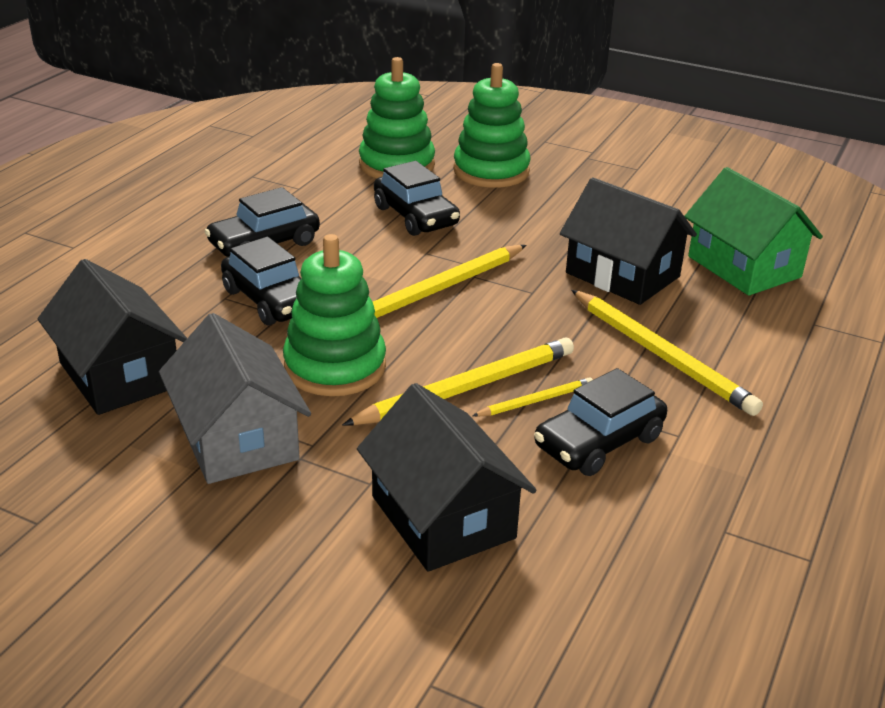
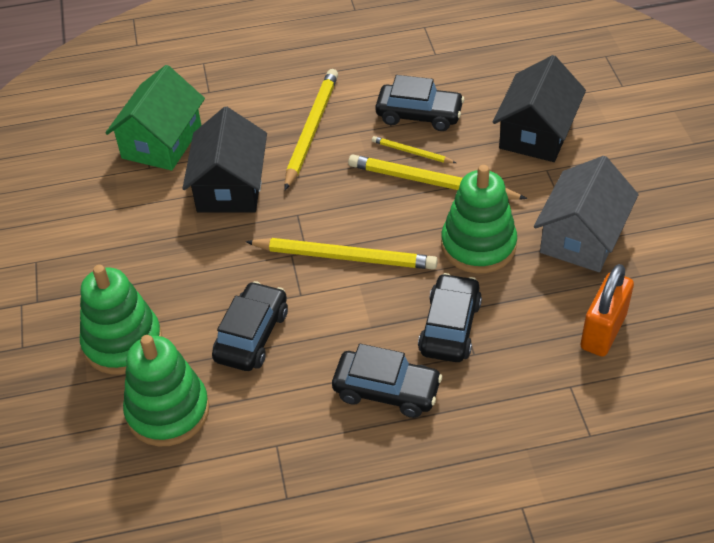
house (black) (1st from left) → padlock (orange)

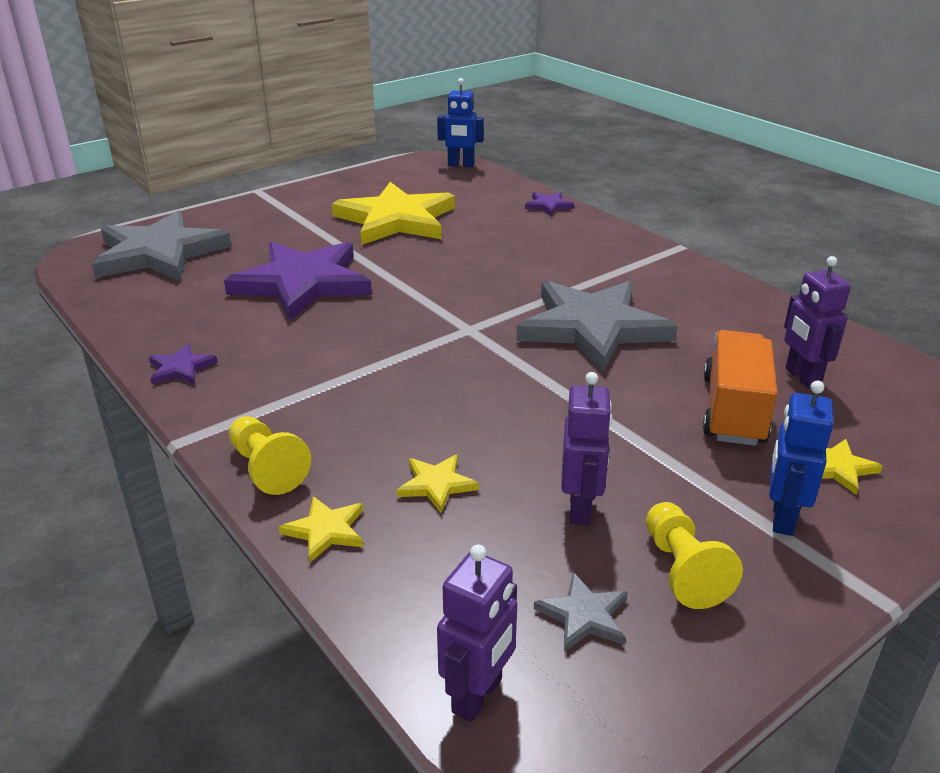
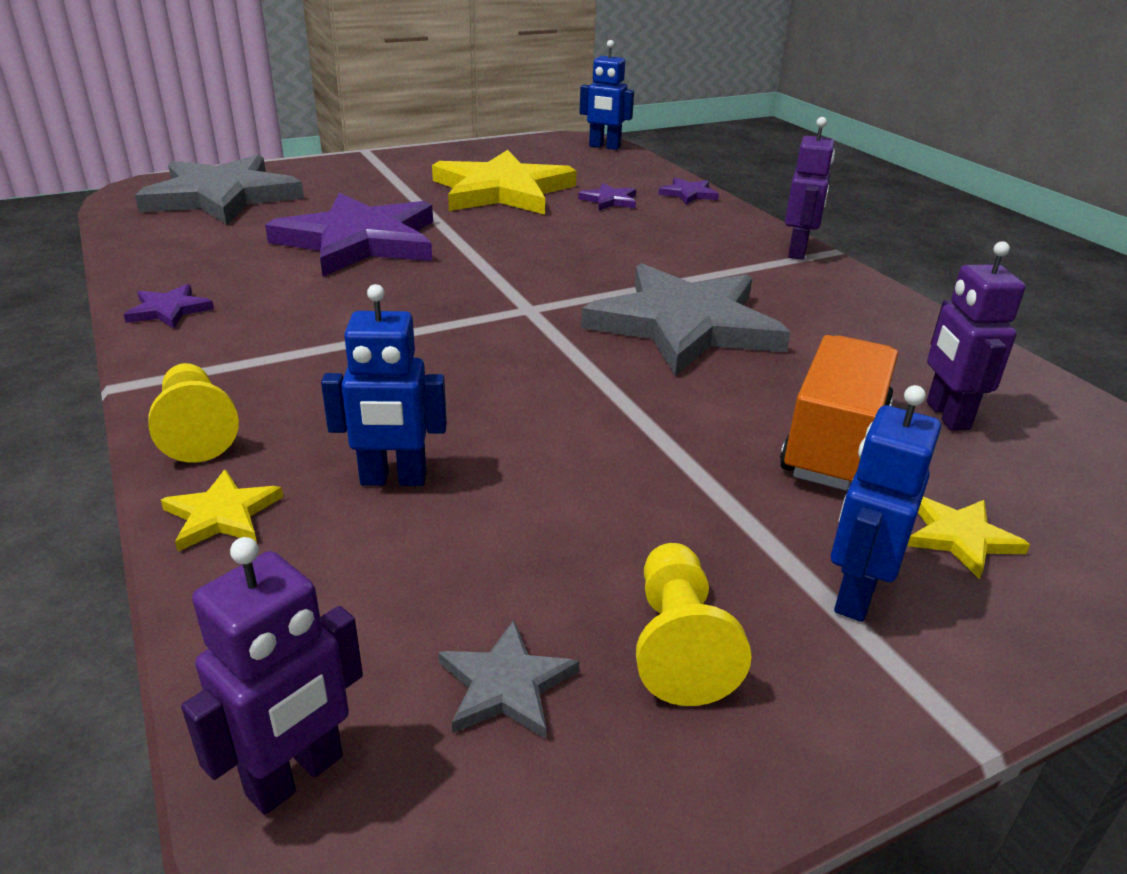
- → star (purple) (3rd from left)
robot (purple) (2nd from left), moved
star (yellow) (3rd from left) → robot (blue) (1st from left)

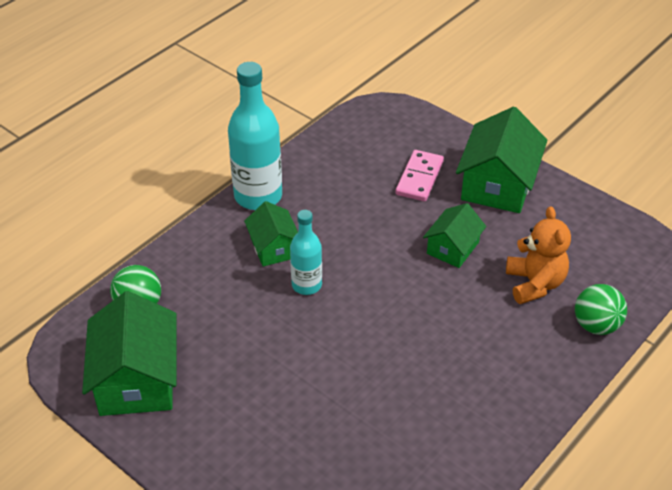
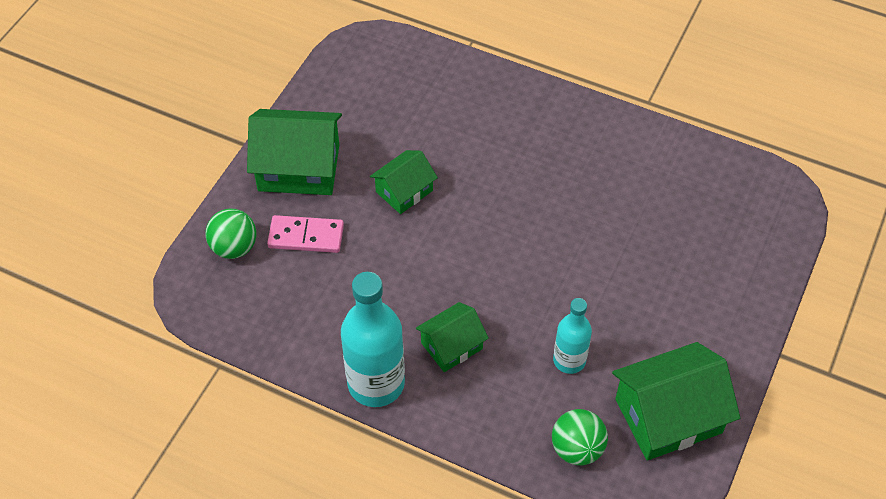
teddy bear (orange) → -
bottle (turquoise) (2nd from left), moved
ball (green) (2nd from left in the first image) → ball (green) (1st from left), moved
house (green) (3rd from left in the first image) → house (green) (2nd from left), 60 degrees counterclockwise

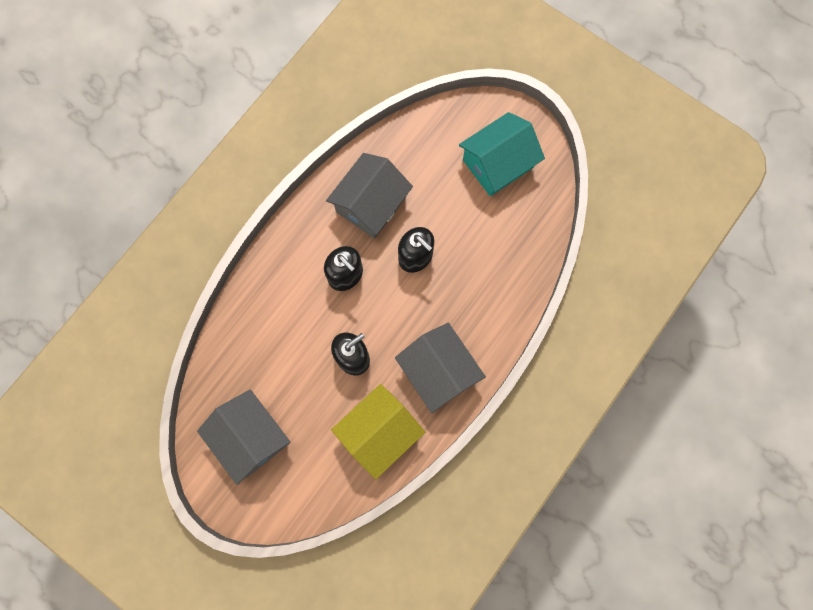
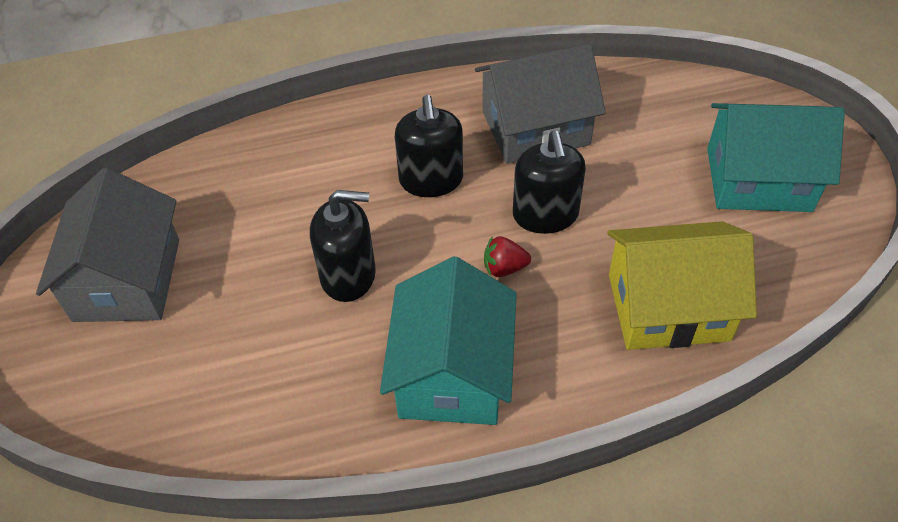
- → strawberry (red)
house (yellow), moved
house (grey) (3rd from left) → house (turquoise) (1st from left)

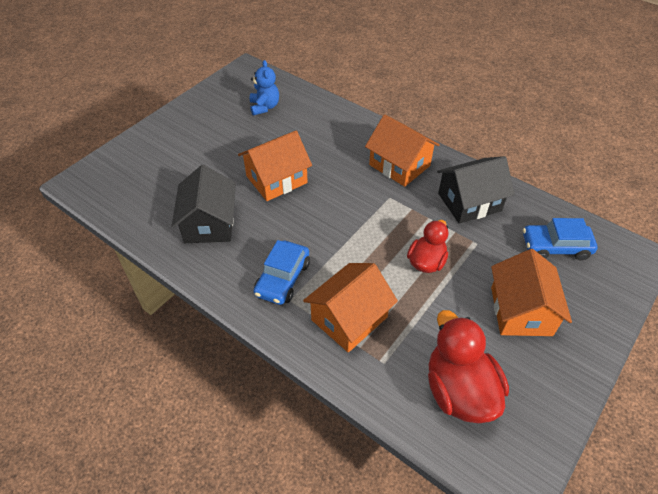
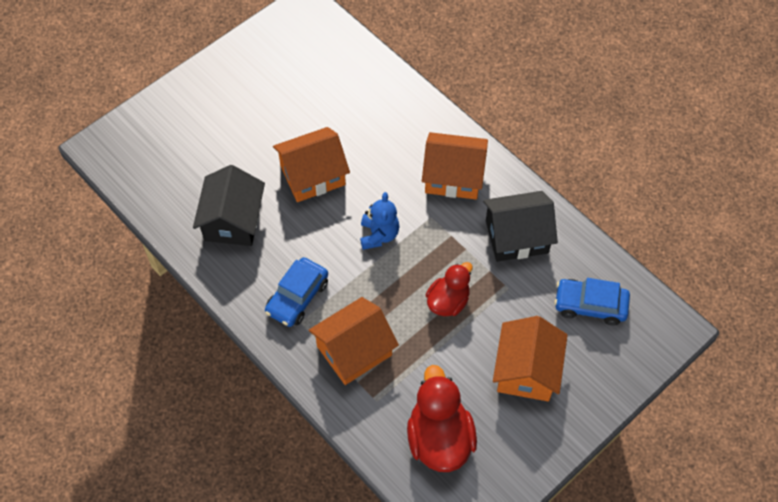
teddy bear (blue), moved
house (orange) (3rd from left), 45 degrees counterclockwise

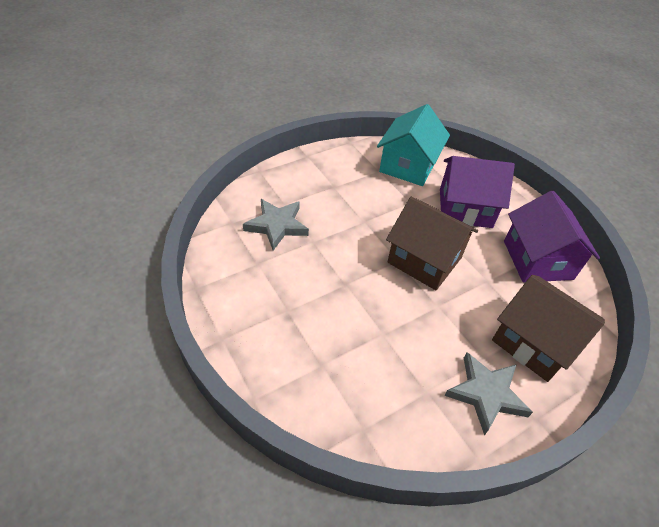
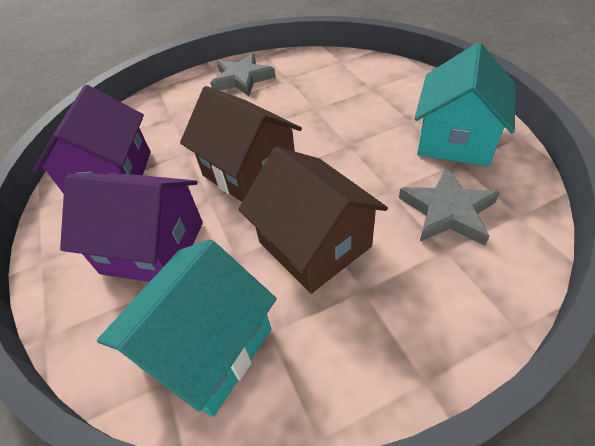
- → house (turquoise) (2nd from left)
house (brown) (2nd from left), moved

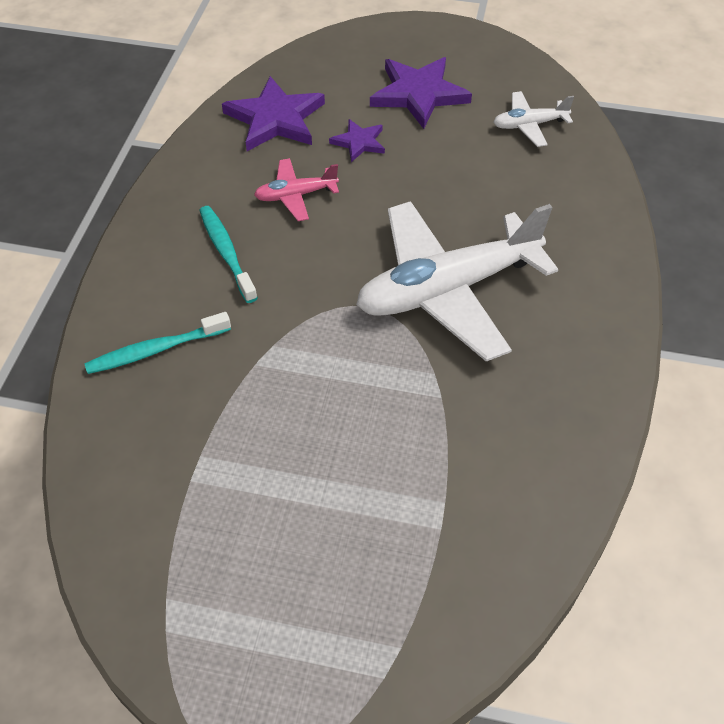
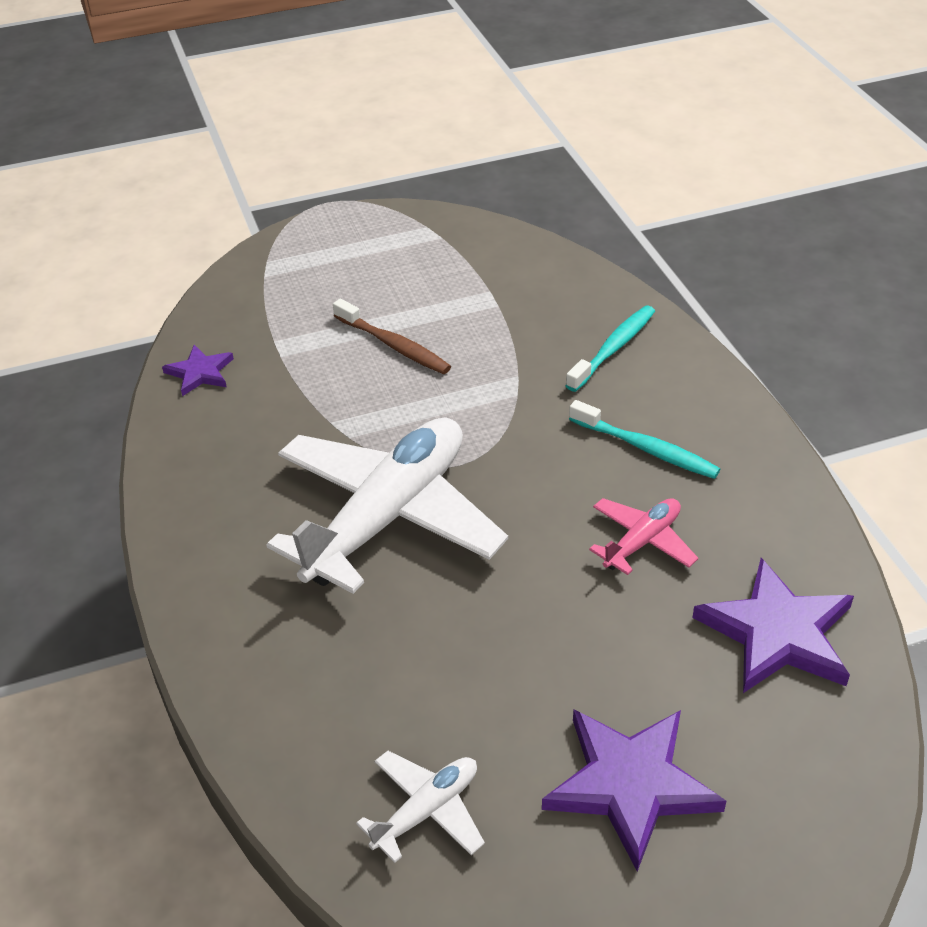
- → toothbrush (brown)
star (purple) (2nd from left in the first image) → star (purple) (1st from left), moved

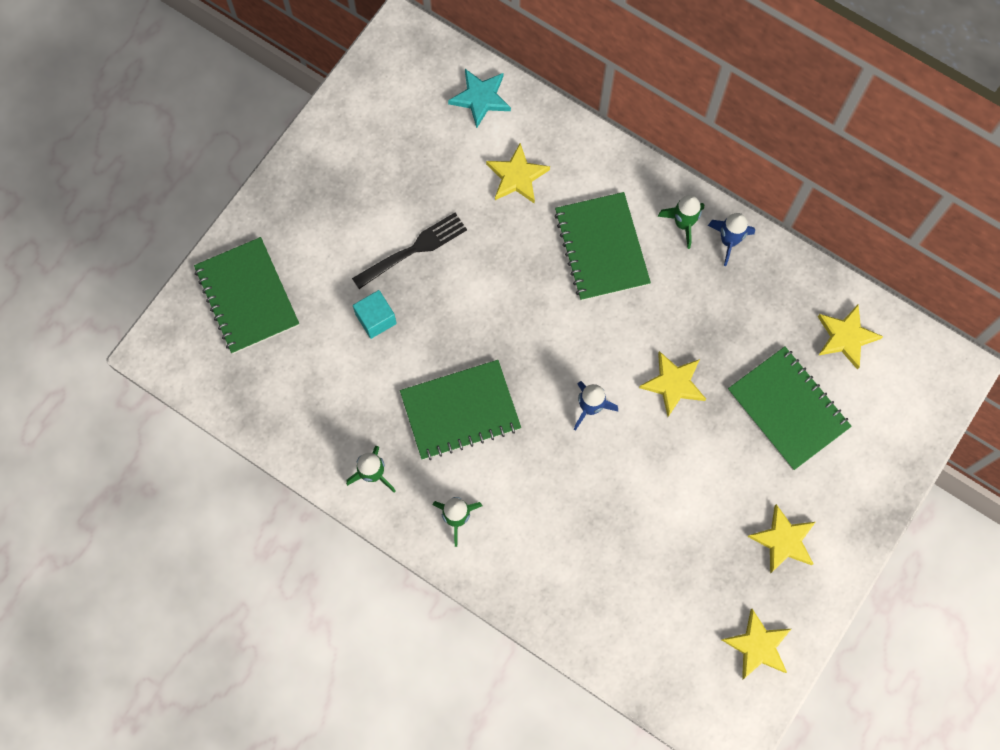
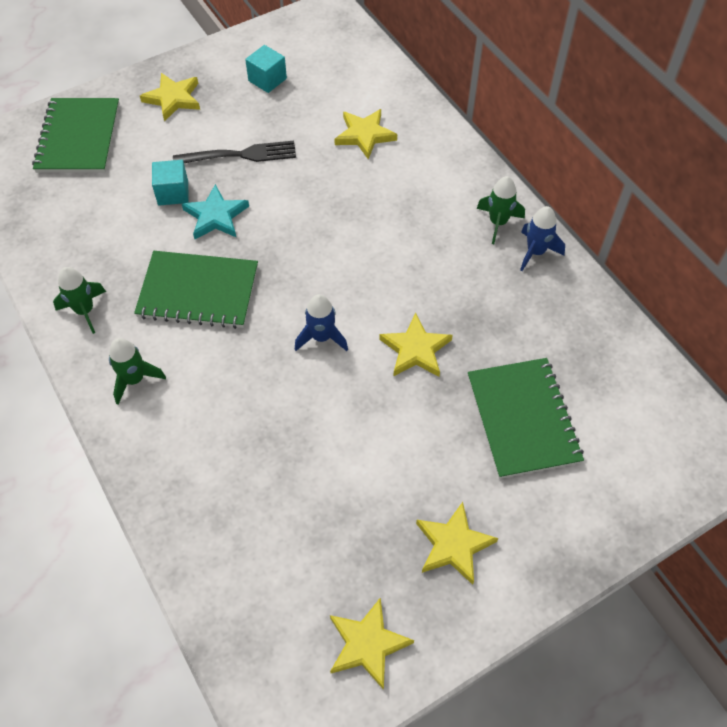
notebook (green) (3rd from left) → -
- → cube (turquoise) (2nd from left)
star (turquoise), moved
star (yellow) (5th from left in the first image) → star (yellow) (1st from left), moved

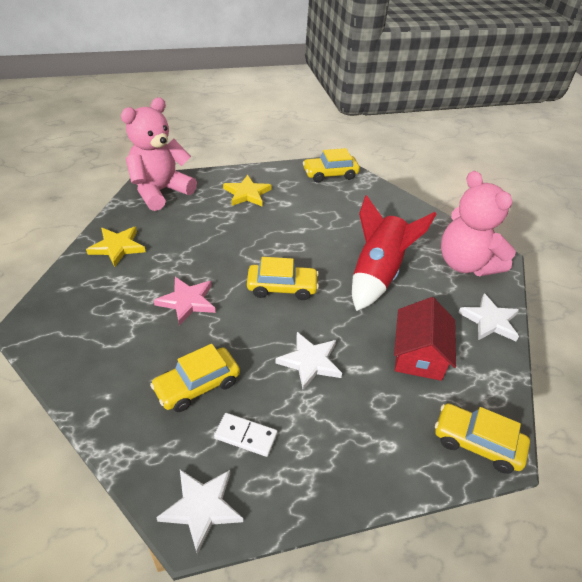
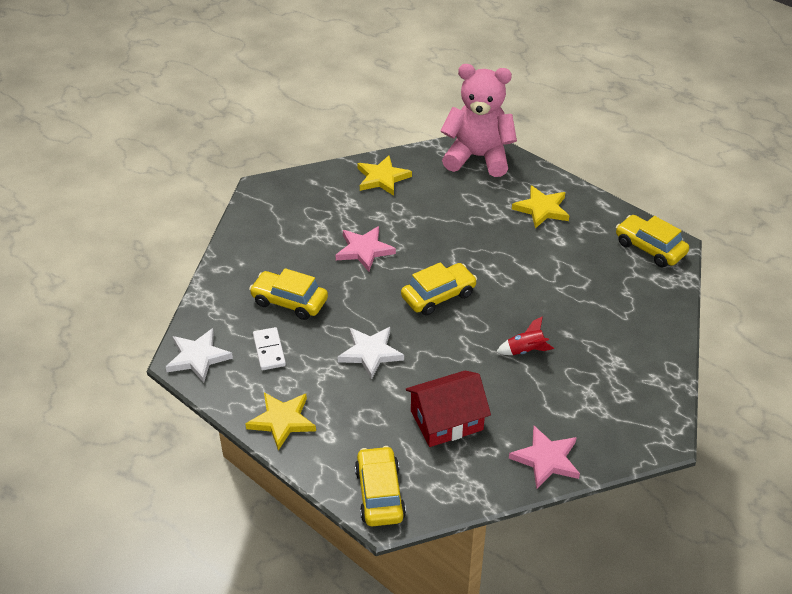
teddy bear (pink) (2nd from left) → -
- → star (yellow) (1st from left)
star (white) (3rd from left) → star (pink) (2nd from left)
car (yellow) (2nd from left in the first image) → car (yellow) (3rd from left), 90 degrees counterclockwise
rocket (red), x0.42

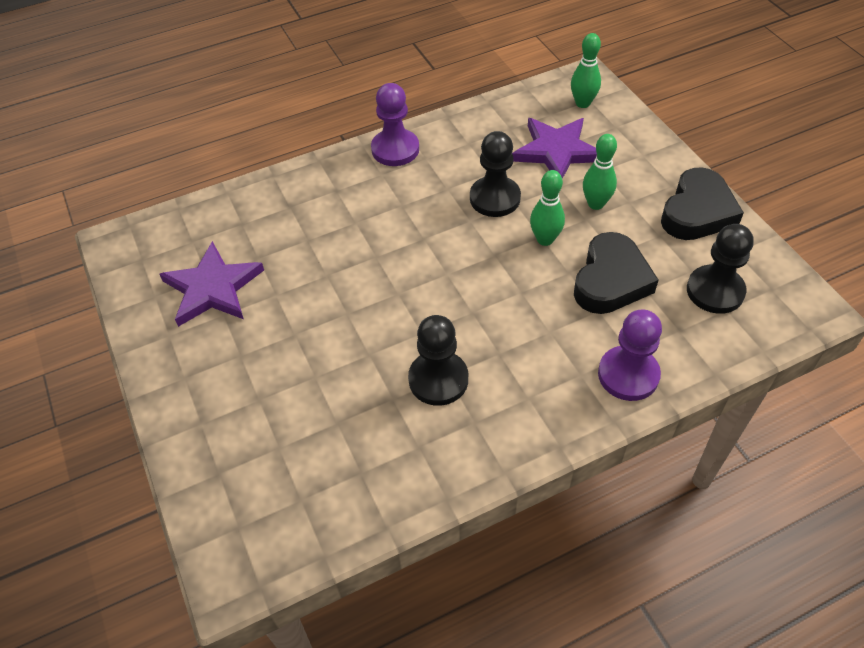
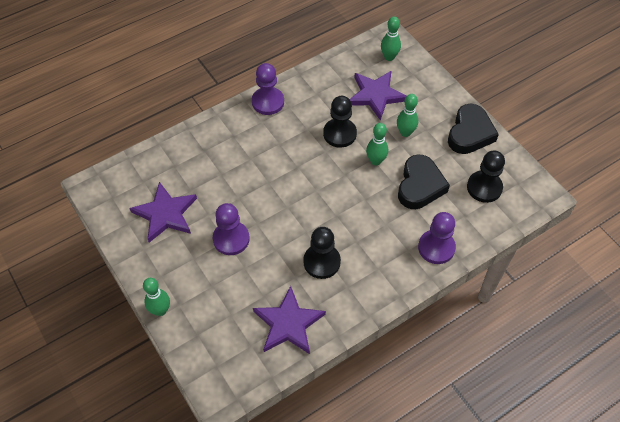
- → bowling pin (green) (1st from left)
- → pawn (purple) (1st from left)
- → star (purple) (2nd from left)

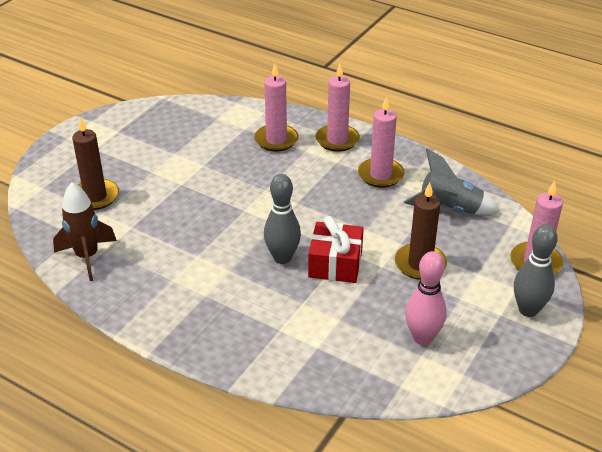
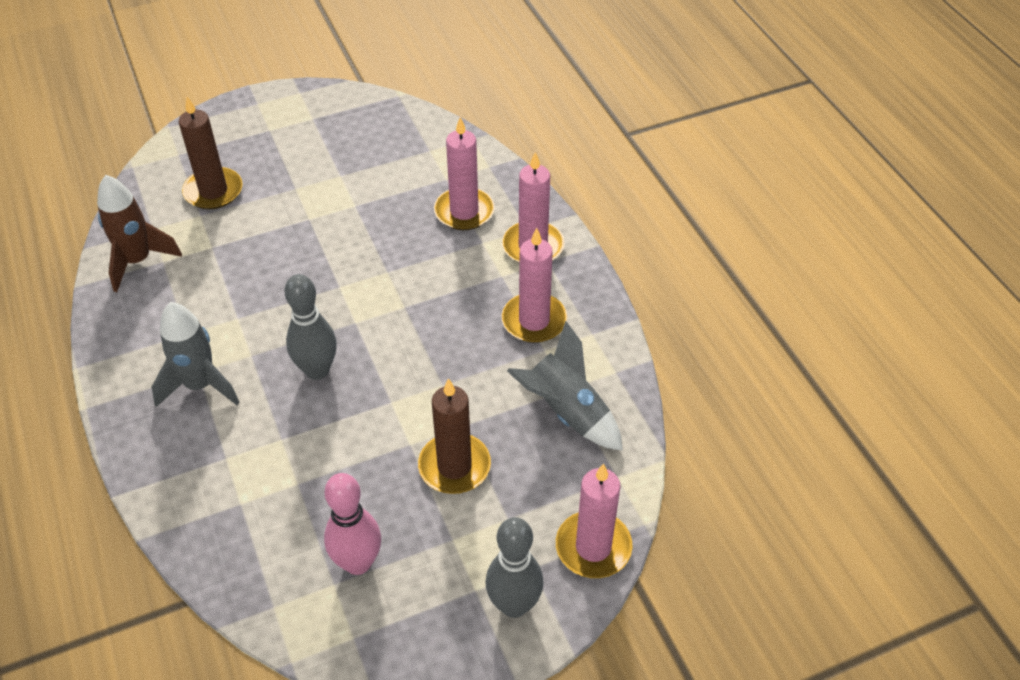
gift (red) → -
- → rocket (grey) (1st from left)

